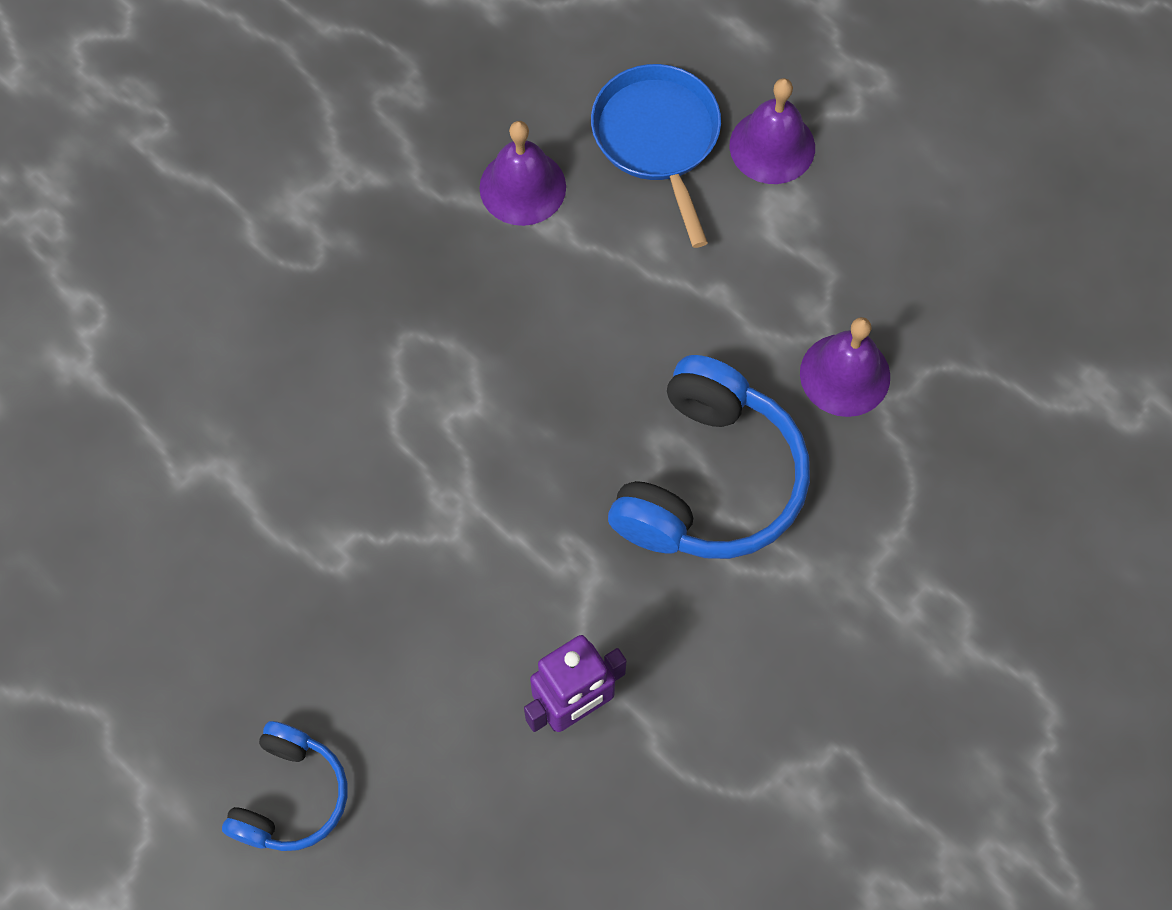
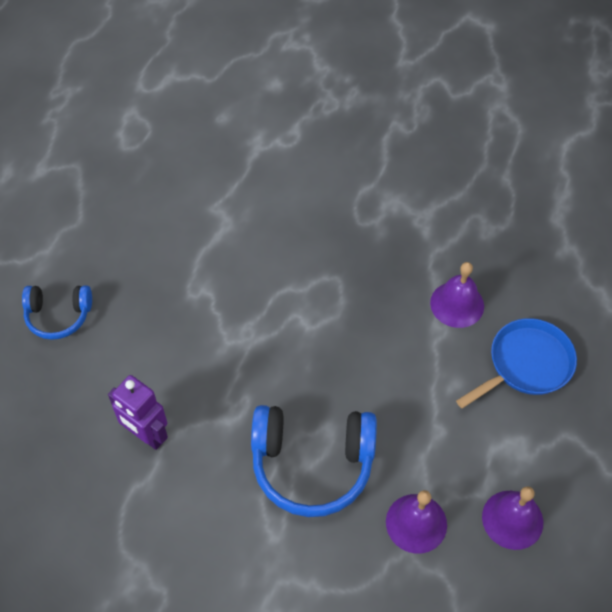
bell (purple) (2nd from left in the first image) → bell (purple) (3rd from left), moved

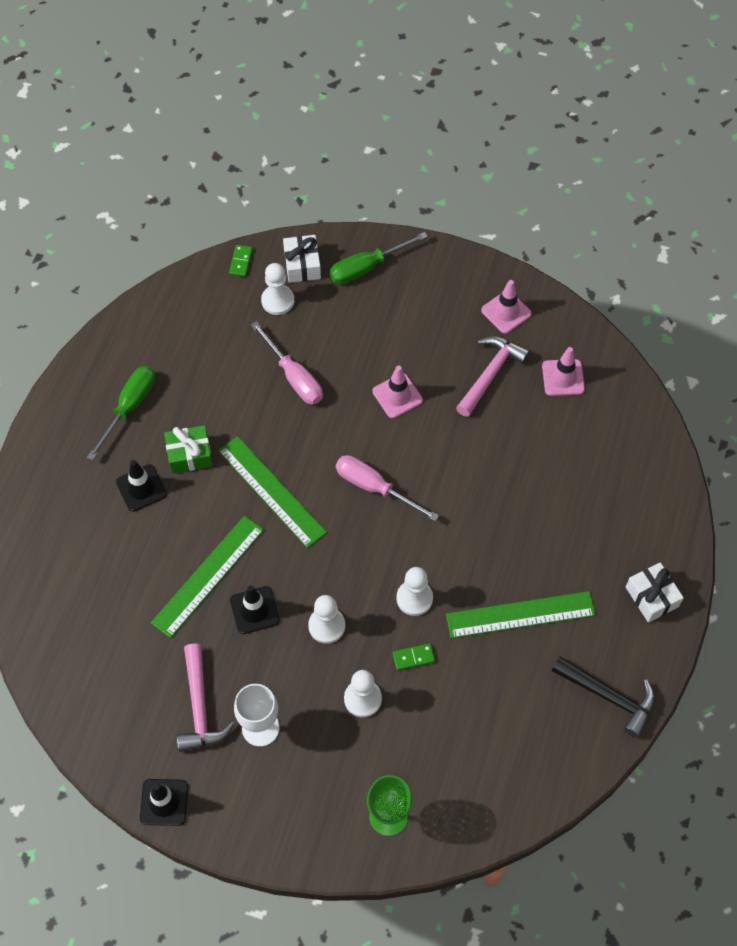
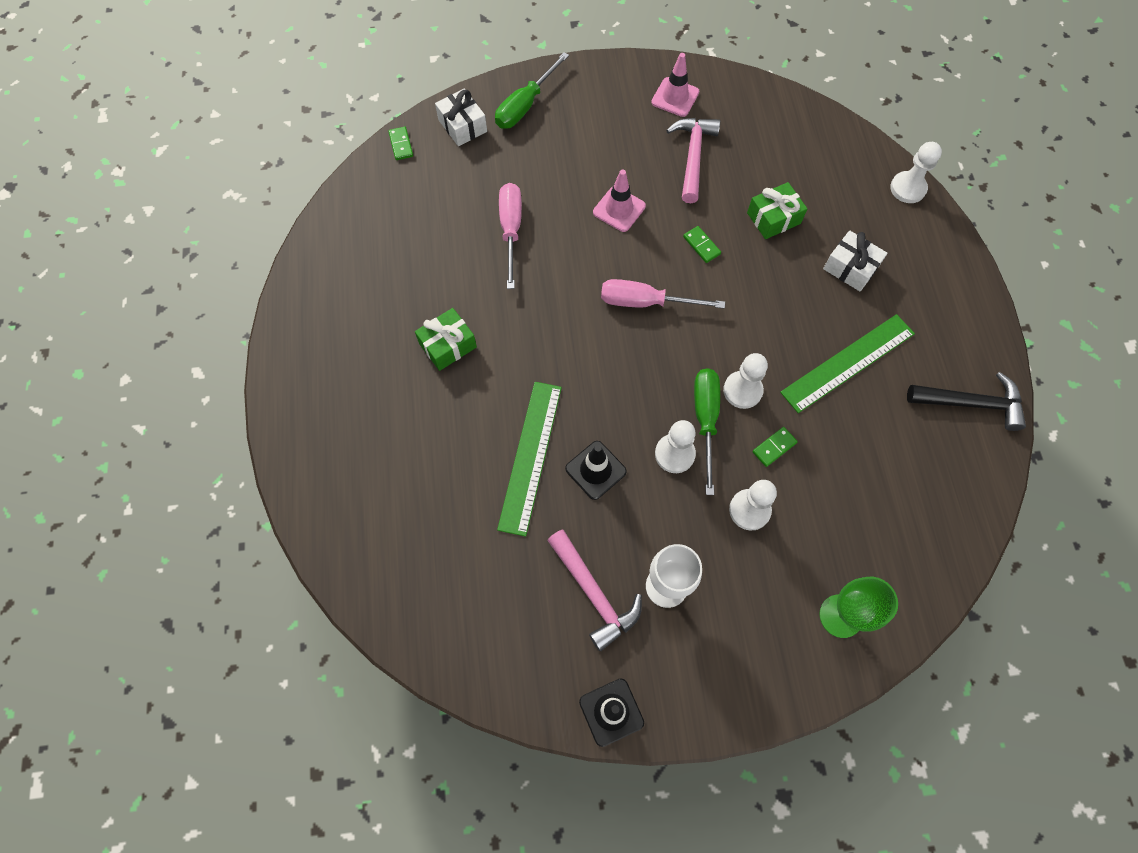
traffic cone (black) (1st from left) → -
ruler (green) (2nd from left) → -
traffic cone (pink) (3rd from left) → -
- → domino (green) (2nd from left)
- → gift (green) (2nd from left)
screwdriver (green) (1st from left in the first image) → screwdriver (green) (2nd from left), moved
pawn (white) (1st from left in the first image) → pawn (white) (4th from left), moved
gift (white) (2nd from left), moved
screwdriver (pink) (1st from left), 120 degrees counterclockwise

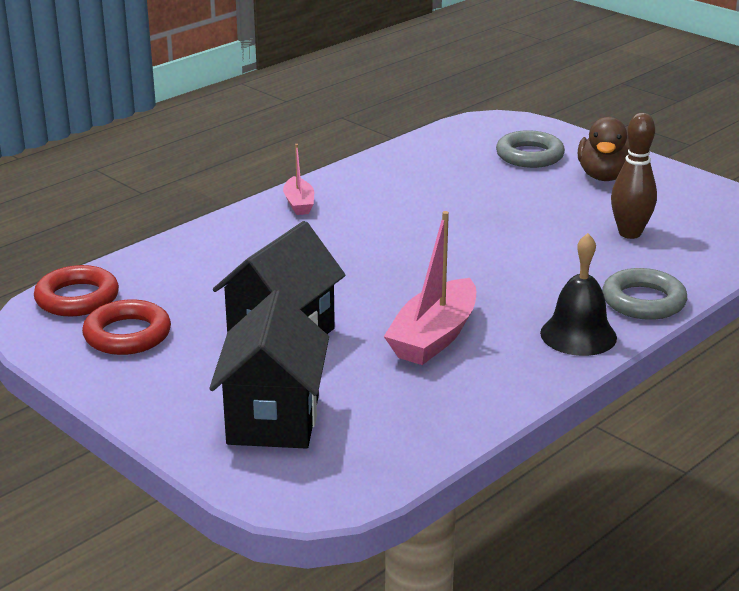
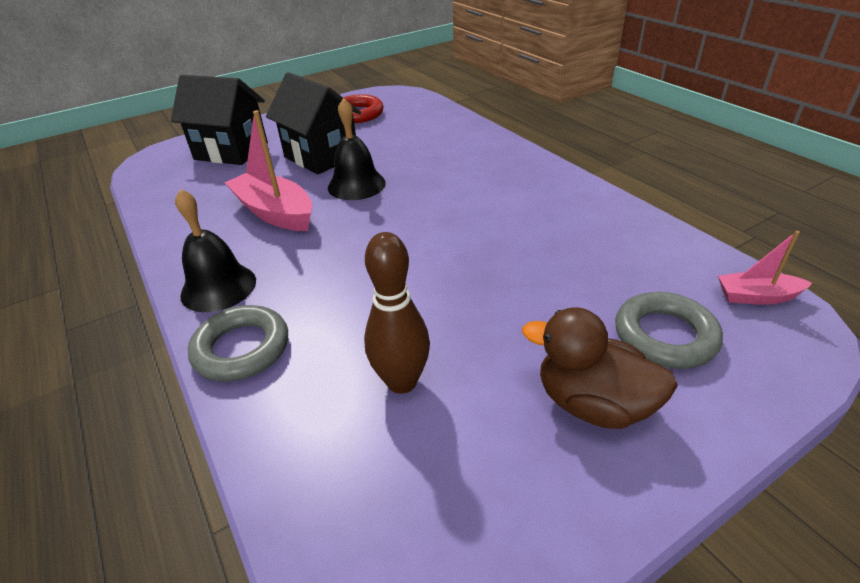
ring (red) (1st from left) → -
- → bell (black) (2nd from left)
boat (pink) (1st from left in the first image) → boat (pink) (2nd from left), moved

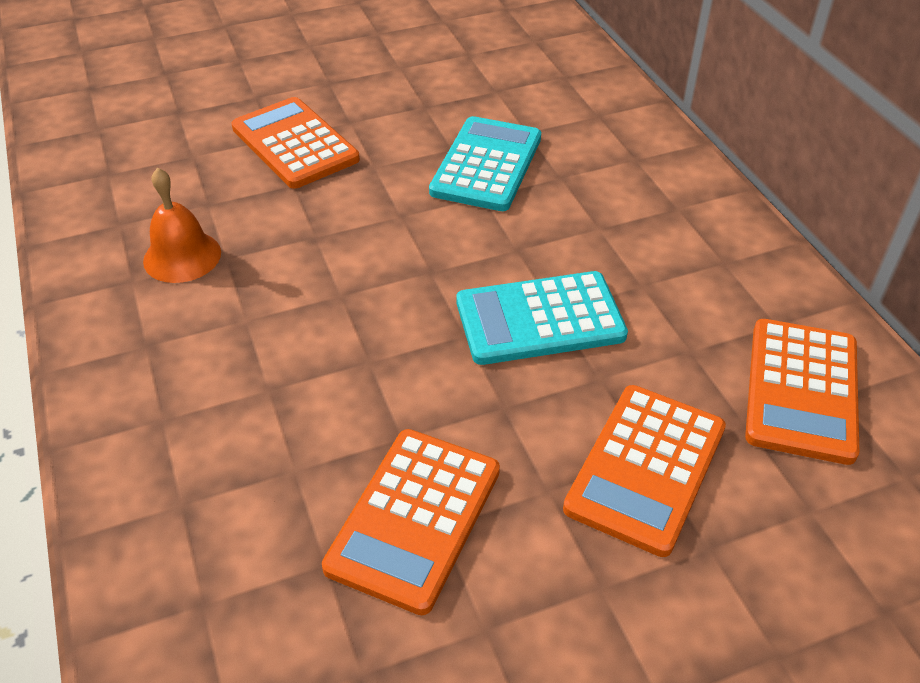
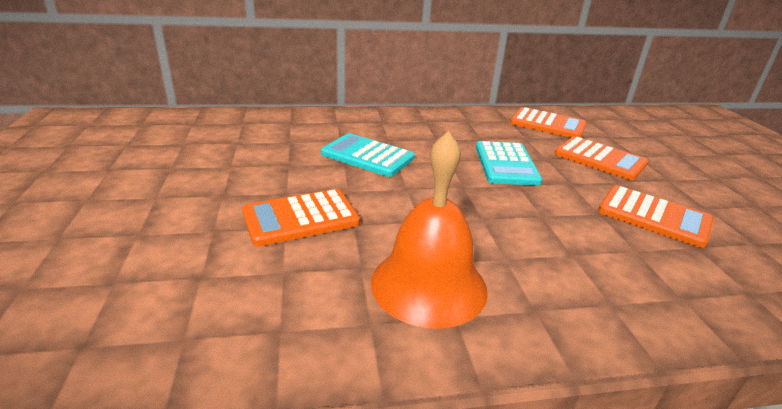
bell (orange), x1.77

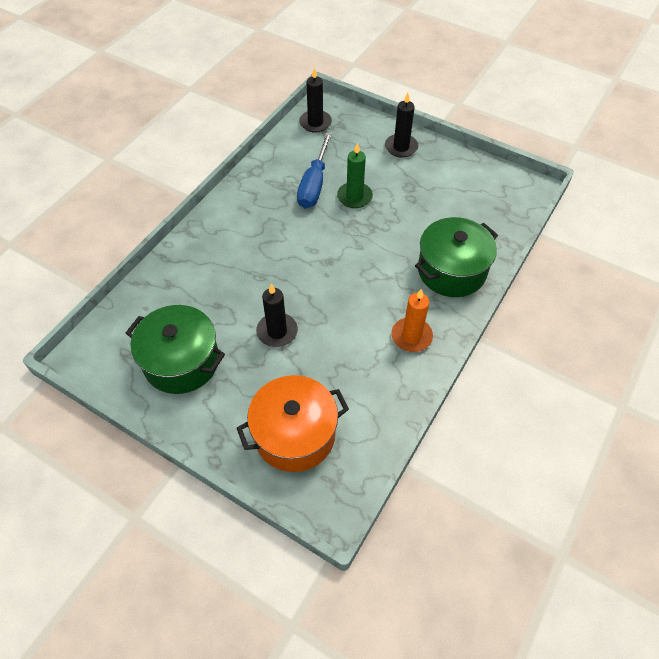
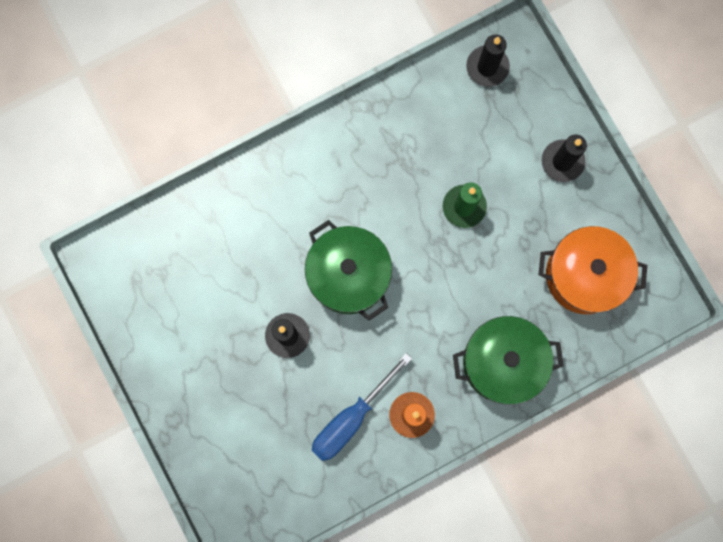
pot (green) (1st from left), moved
pot (orange), moved
screwdriver (blue), moved

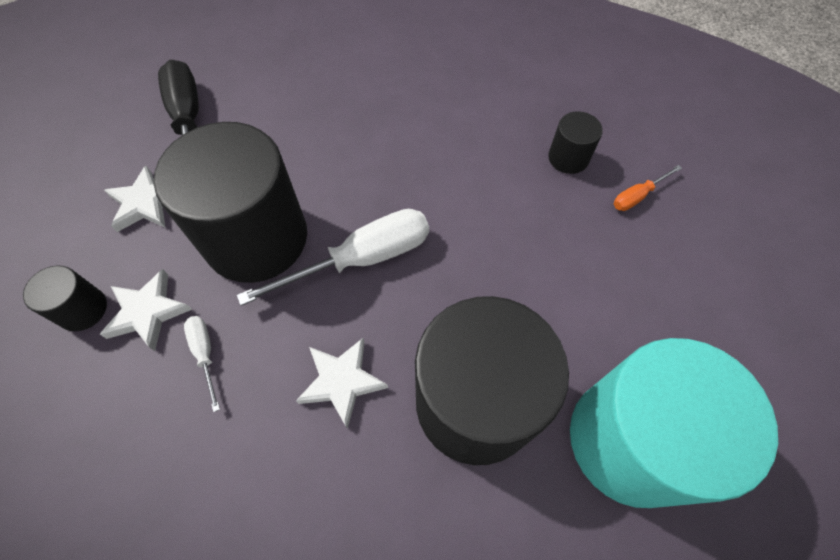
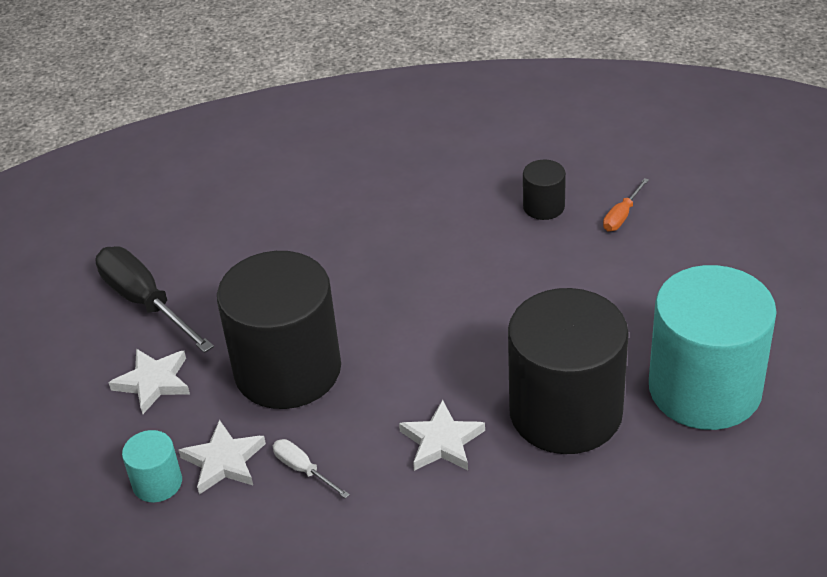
screwdriver (white) (2nd from left) → -
cylinder (black) (1st from left) → cylinder (turquoise) (1st from left)

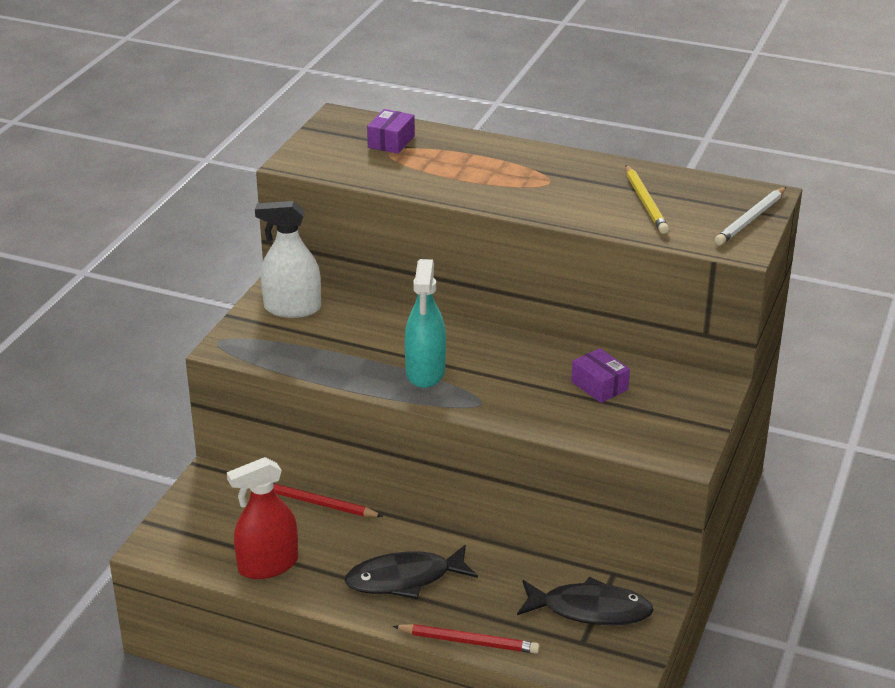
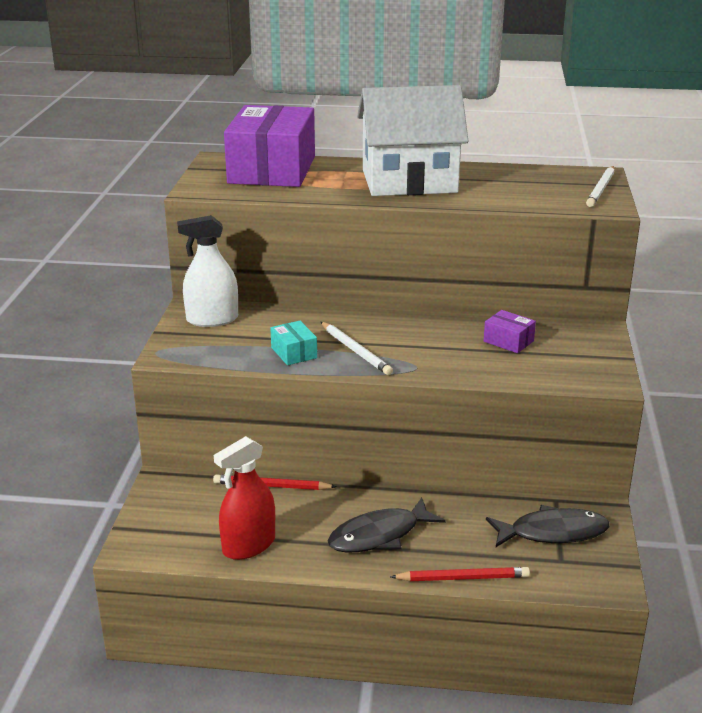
pencil (yellow) → -
- → box (turquoise)
- → house (white)
spray bottle (turquoise) → pencil (white) (1st from left)
box (purple) (1st from left), x2.47

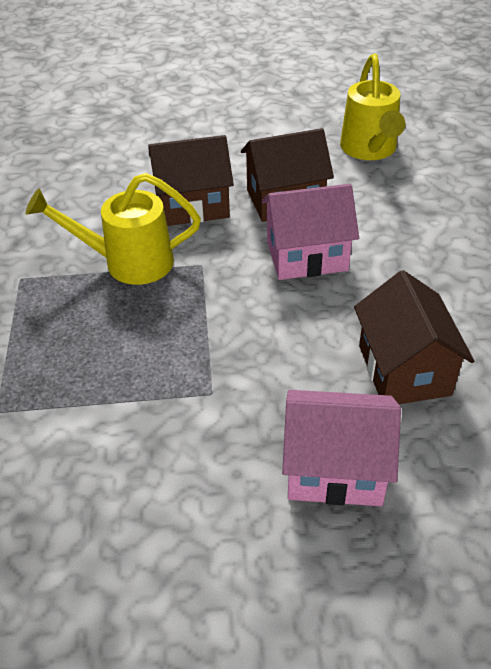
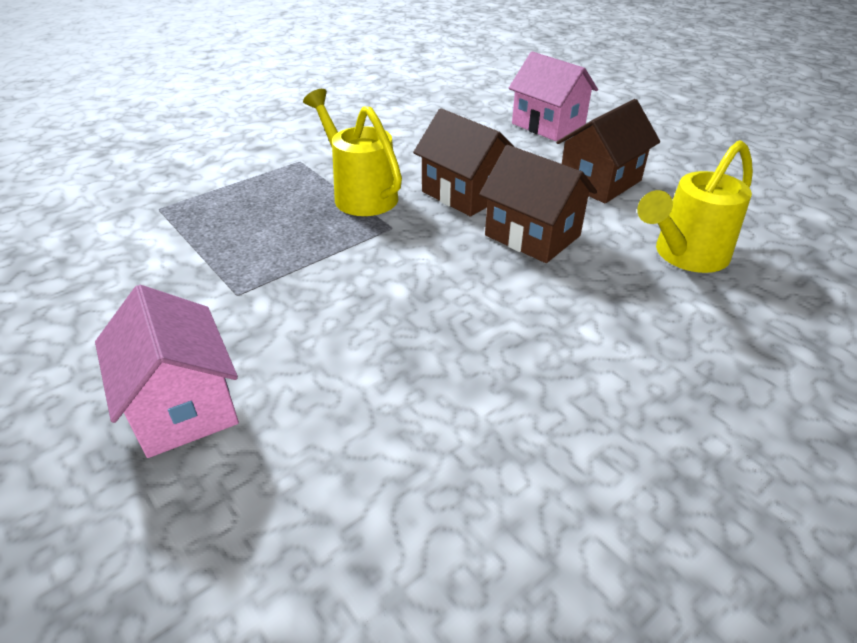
house (pink) (1st from left in the first image) → house (pink) (2nd from left), moved
house (brown) (3rd from left), moved

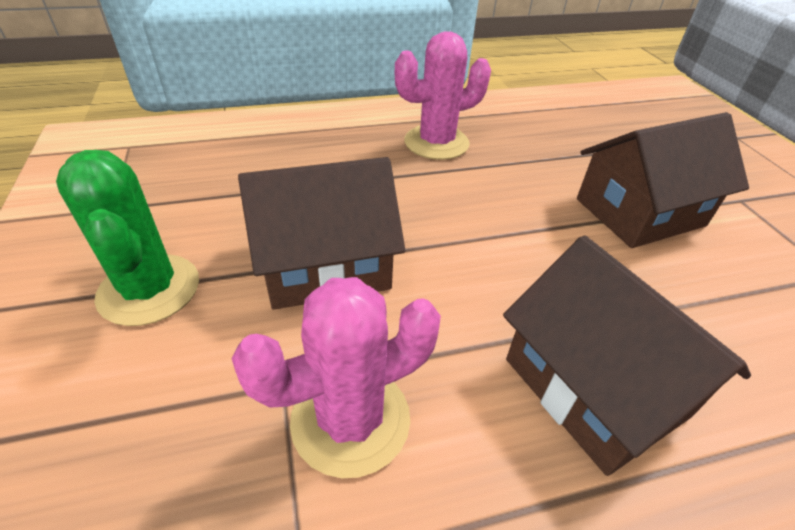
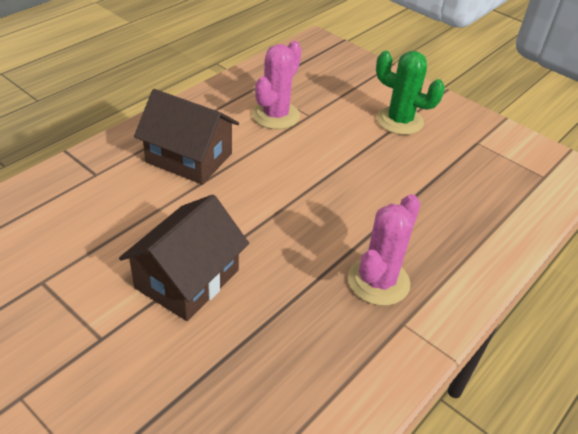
house (brown) (1st from left) → -

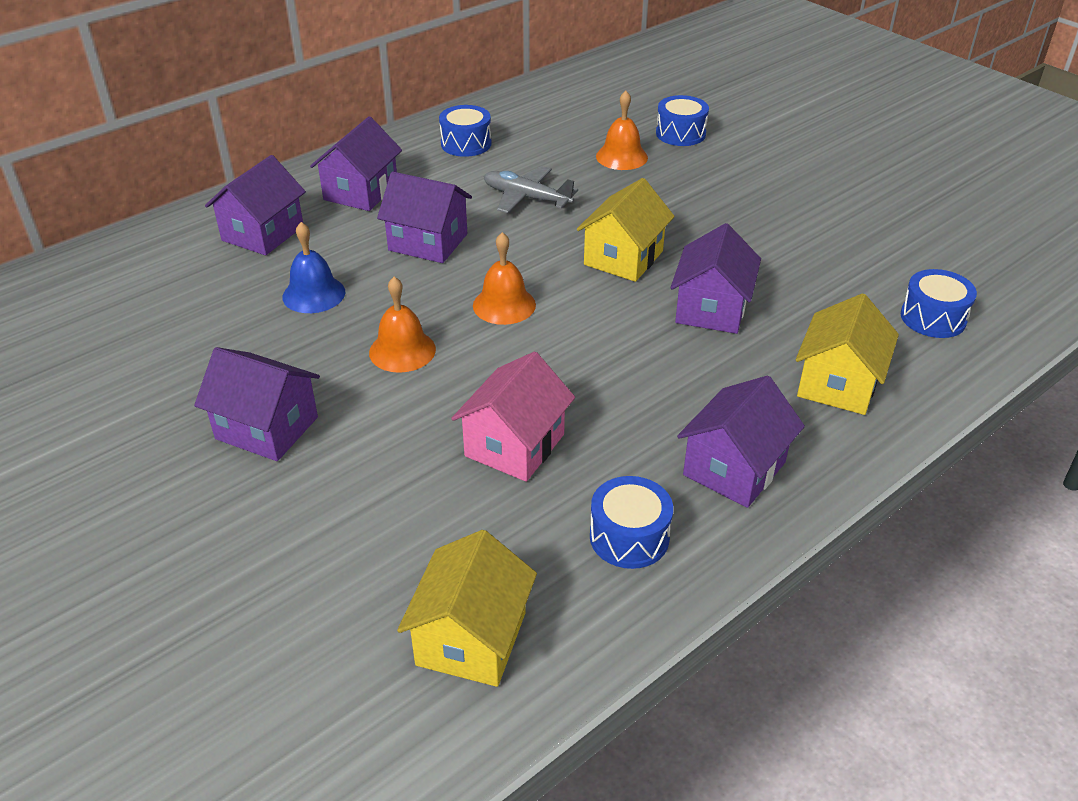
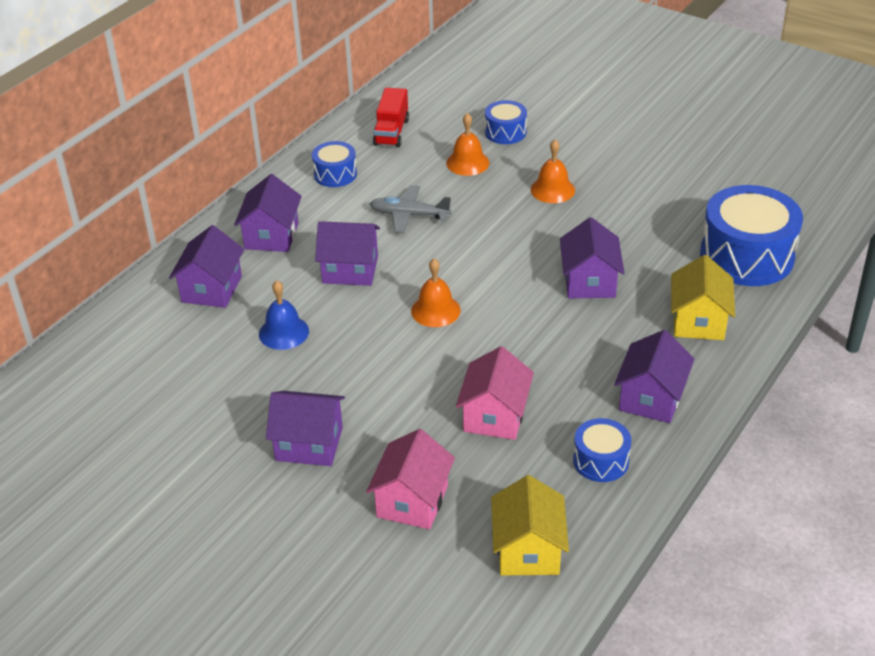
house (yellow) (2nd from left) → -
- → house (pink) (1st from left)
- → truck (red)
bell (orange) (1st from left in the first image) → bell (orange) (3rd from left), moved
drum (blue) (4th from left), x1.96

